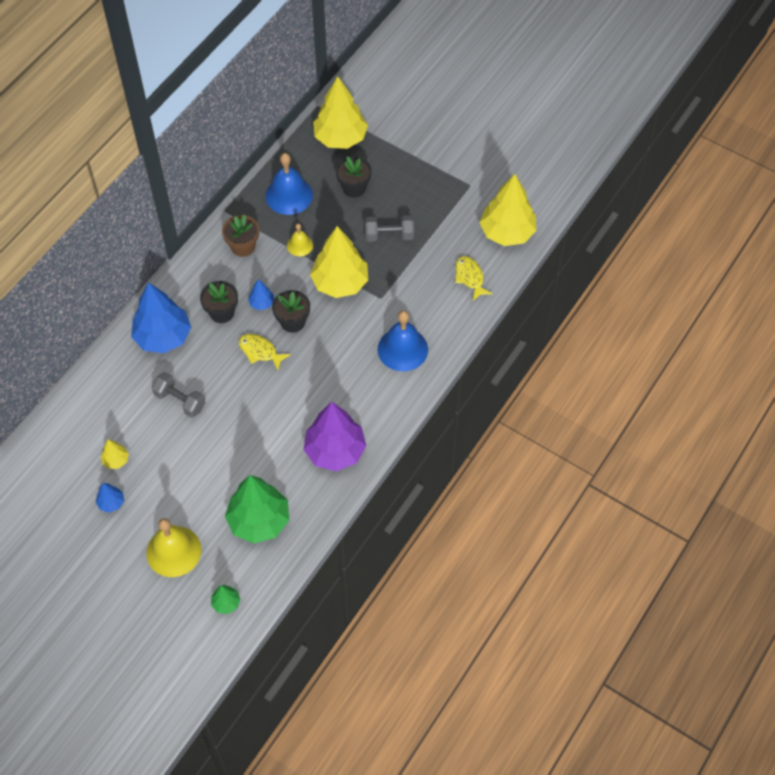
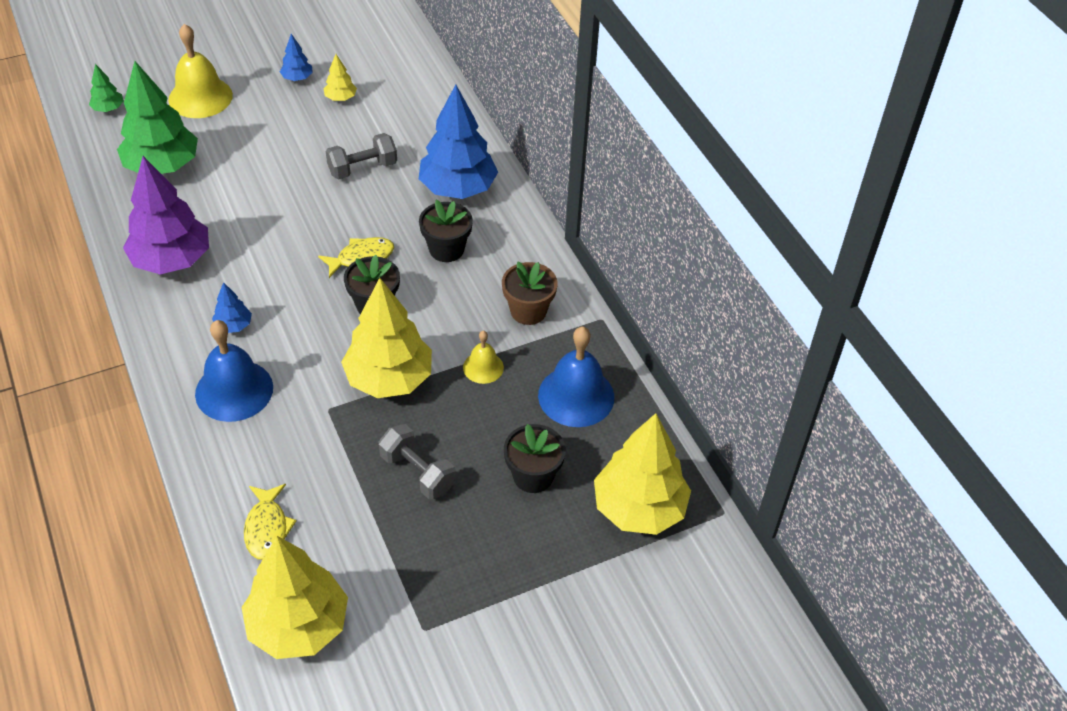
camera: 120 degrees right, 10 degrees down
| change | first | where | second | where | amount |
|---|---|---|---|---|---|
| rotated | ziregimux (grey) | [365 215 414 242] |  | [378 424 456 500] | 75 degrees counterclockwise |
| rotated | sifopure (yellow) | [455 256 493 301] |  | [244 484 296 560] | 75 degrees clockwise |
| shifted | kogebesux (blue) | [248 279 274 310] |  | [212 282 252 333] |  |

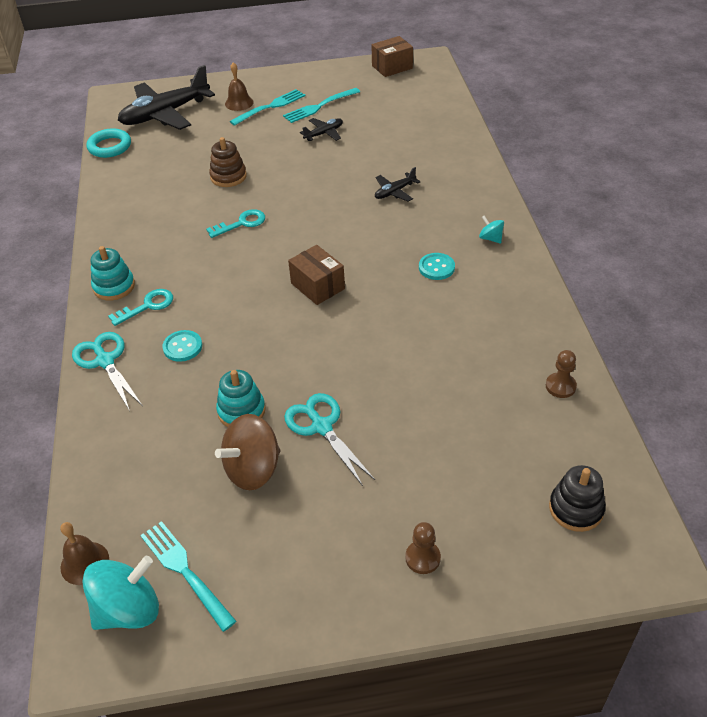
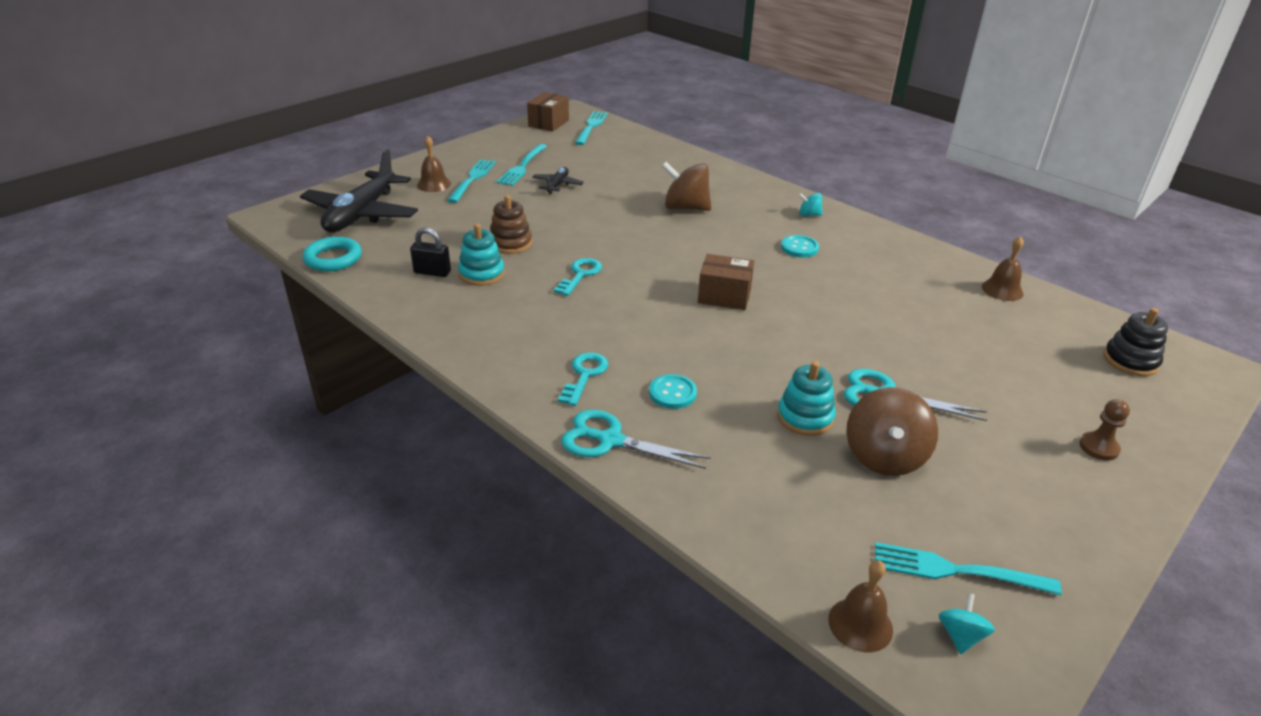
camera: 40 degrees left, 10 degrees down
| change | first | where | second | where | amount |
|---|---|---|---|---|---|
| swapped | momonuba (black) | [375 167 420 201] | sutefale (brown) | [661 162 711 211] |  |
| shifted | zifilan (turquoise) | [91 246 135 301] |  | [458 224 505 286] |  |
| swapped | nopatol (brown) | [546 350 577 398] | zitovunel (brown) | [982 236 1024 301] |  |
| scaled | sutefale (turquoise) | [82 556 159 630] |  | [939 593 995 654] | x0.49 |
| new |  |  | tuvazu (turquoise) | [575 111 608 145] |  |
| new |  |  | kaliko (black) | [410 228 451 277] |  |

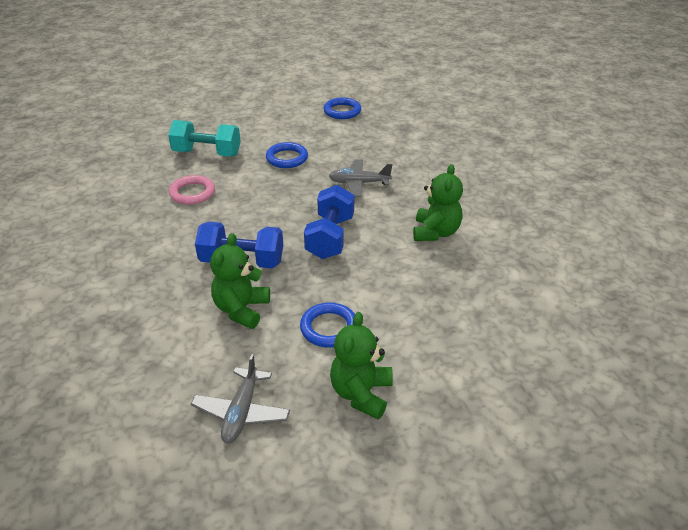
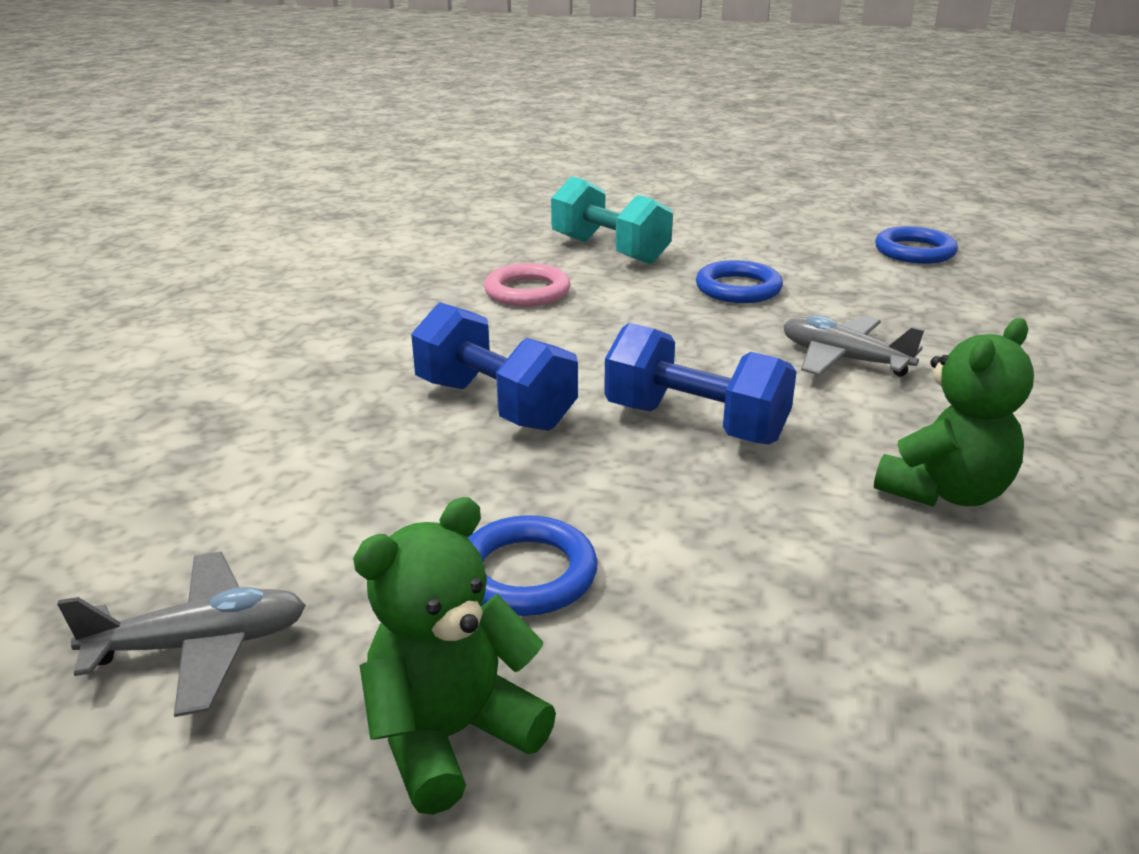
camera: 35 degrees right, 10 degrees down
| change | first | where | second | where | amount |
|---|---|---|---|---|---|
| rotated | ziregimux (blue) | [304 185 354 259] |  | [604 323 797 445] | 75 degrees clockwise |
| gone | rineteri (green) | [210 233 270 329] |  |  |  |
| rotated | momonuba (grey) | [191 354 290 443] |  | [57 552 306 717] | 150 degrees counterclockwise |

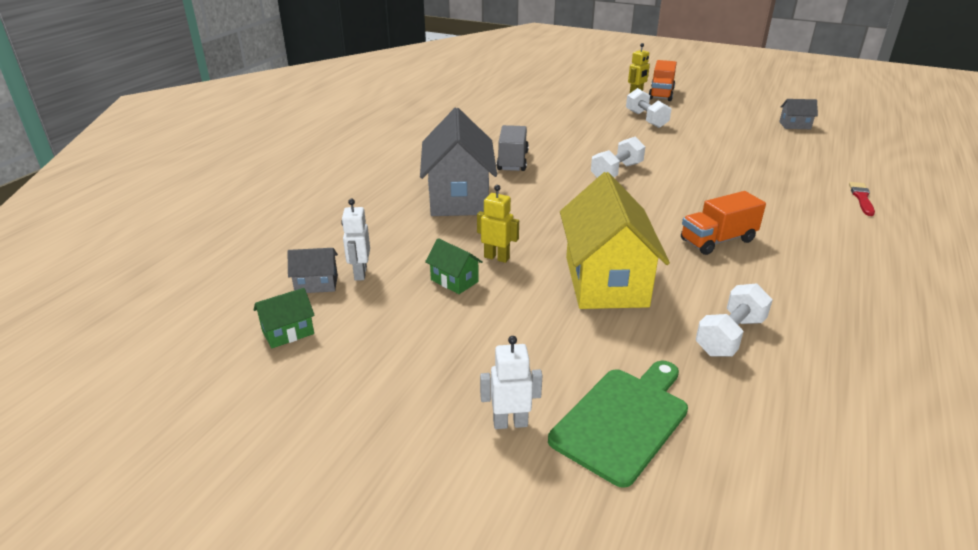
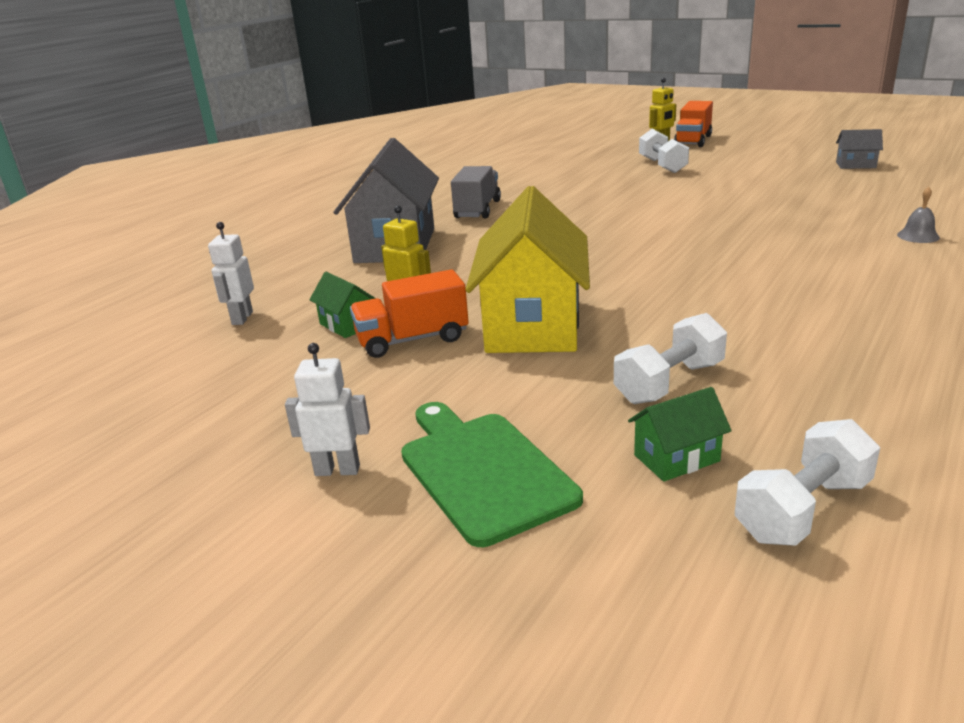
camera: 10 degrees right, 5 degrees down
| change | first | where | second | where | amount |
|---|---|---|---|---|---|
| shifted | ziregimux (white) | [591 137 645 178] |  | [735 419 880 546] |  |
| swapped | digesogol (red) | [849 182 875 216] | zitovunel (grey) | [897 187 940 243] |  |
| shifted | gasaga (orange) | [681 191 766 255] |  | [350 269 469 358] |  |
| gone | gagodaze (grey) | [287 248 338 293] |  |  |  |
| shifted | gagodaze (green) | [254 288 315 348] |  | [628 387 732 482] |  |
| rotated | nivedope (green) | [548 360 688 488] |  | [401 402 583 547] | 75 degrees counterclockwise |

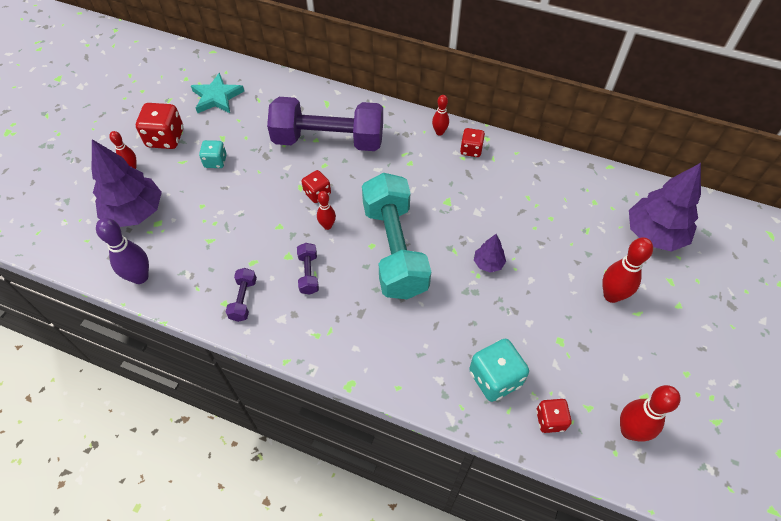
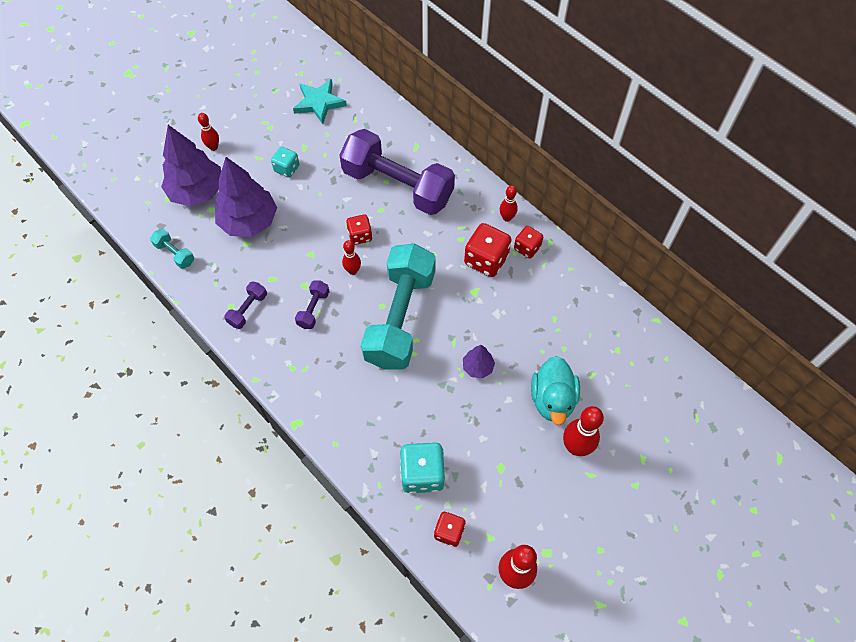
camera: 25 degrees right, 5 degrees up
| change | first | where | second | where | amount |
|---|---|---|---|---|---|
| shifted | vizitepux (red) | [136 103 183 149] |  | [464 223 512 277] |  |
| shifted | kogebesux (purple) | [629 163 701 252] |  | [215 157 277 237] |  |
| swapped | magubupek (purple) | [96 218 149 284] | ziregimux (turquoise) | [150 229 194 269] |  |
| new |  |  | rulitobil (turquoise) | [531 356 580 425] |  |

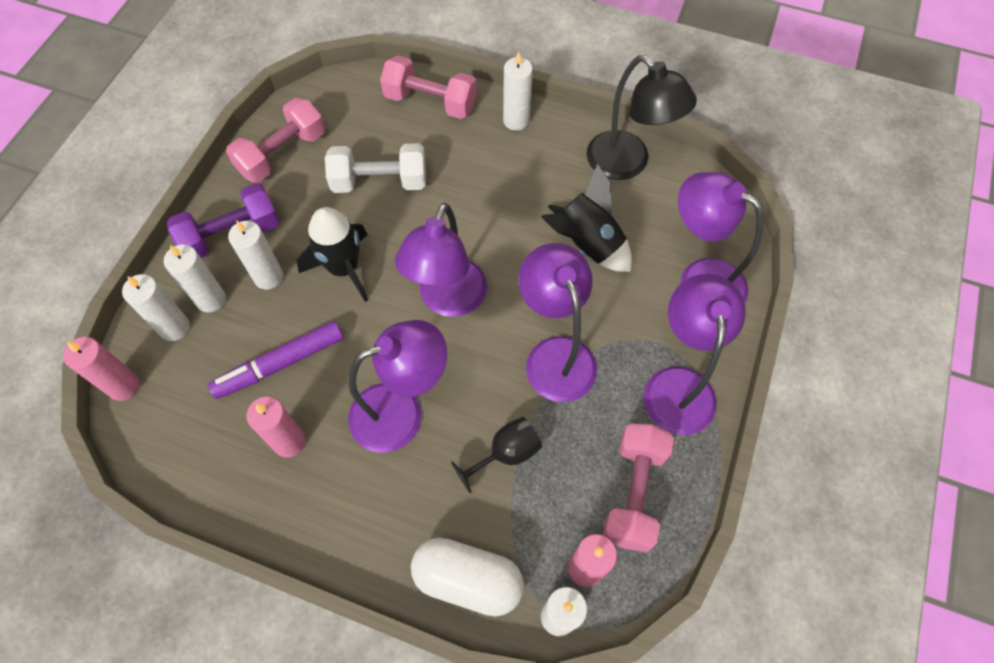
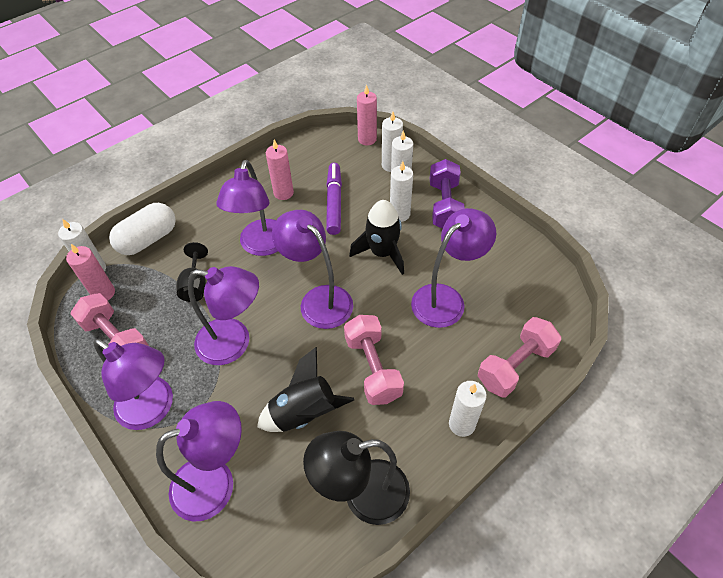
camera: 120 degrees right, 10 degrees down
| change | first | where | second | where | amount |
|---|---|---|---|---|---|
| shifted | ziregimux (pink) | [226 98 325 183] |  | [344 315 404 405] |  |
| swapped | ziregimux (white) | [325 143 426 193] | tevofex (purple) | [411 208 496 328] |  |

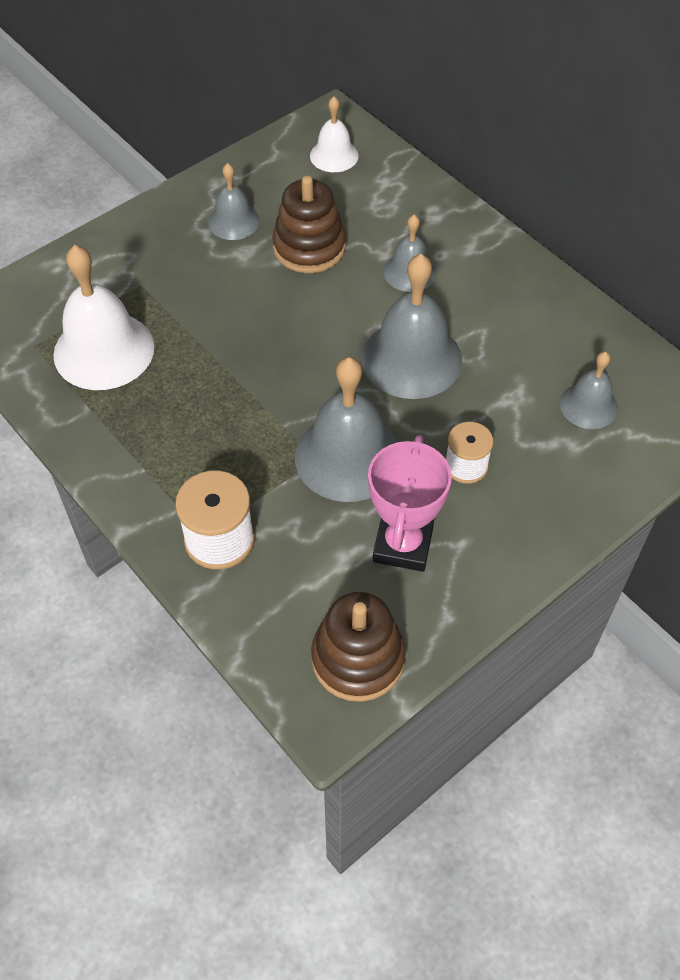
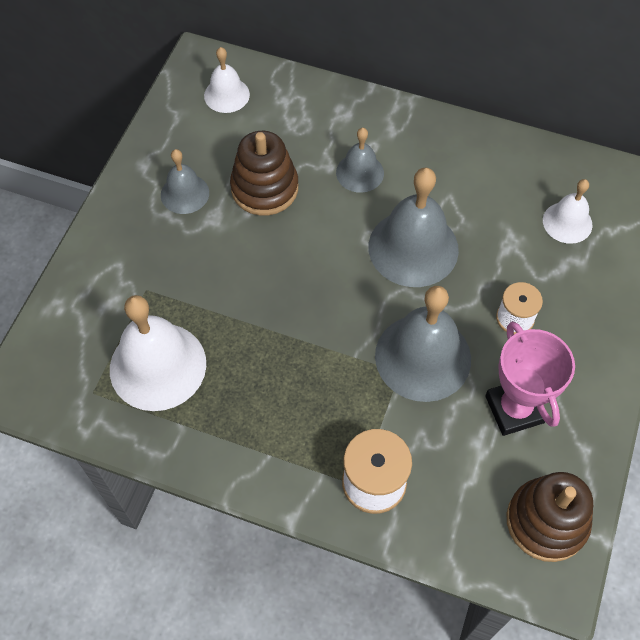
camera: 30 degrees left, 5 degrees up
| change | first | where | second | where | amount |
|---|---|---|---|---|---|
| repainted | zitovunel (grey) | [560 352 618 429] | zitovunel (white) | [543 179 593 244] |  |

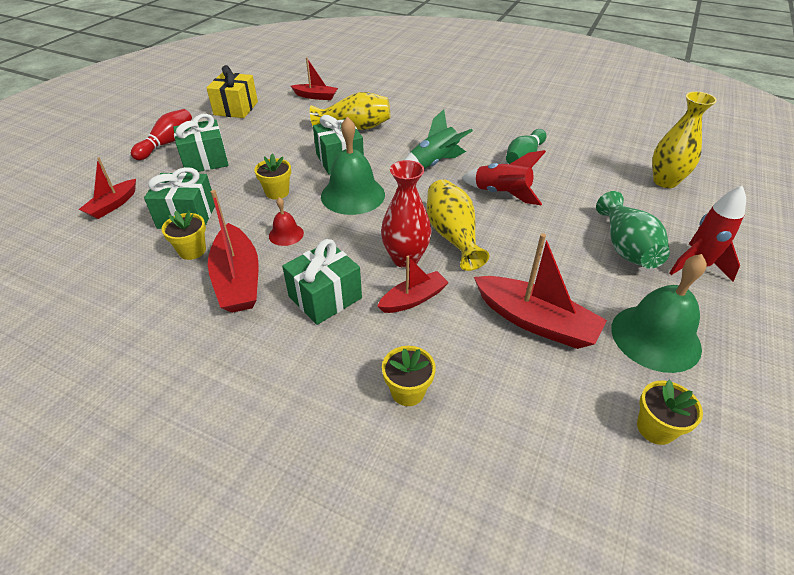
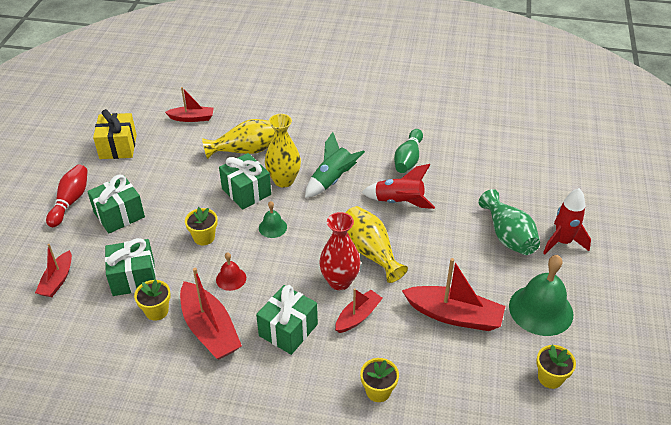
camera: 15 degrees left, 0 degrees up
| change | first | where | second | where | amount |
|---|---|---|---|---|---|
| shifted | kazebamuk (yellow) | [652 92 717 188] |  | [265 114 301 188] |  |
| scaled | zitovunel (green) | [321 117 385 215] |  | [259 201 287 238] | x0.50 |

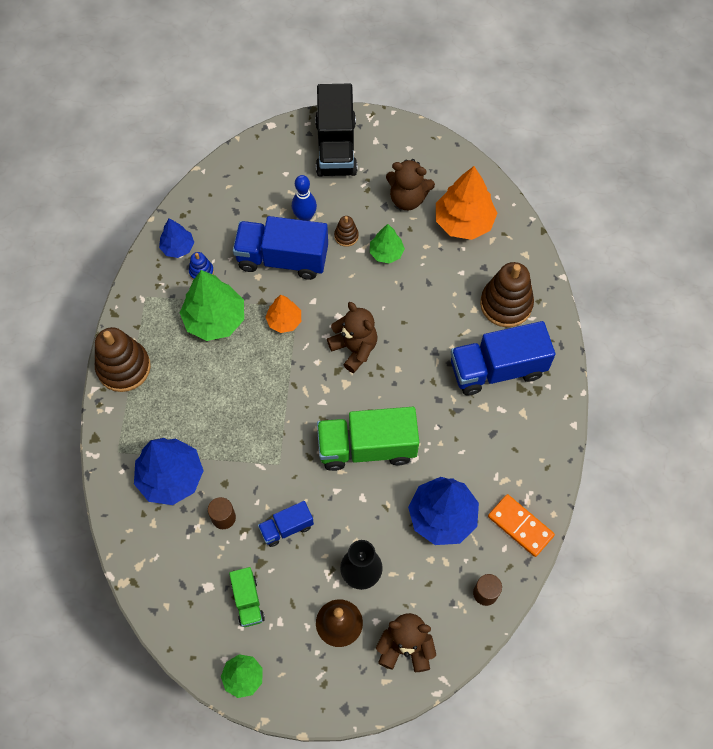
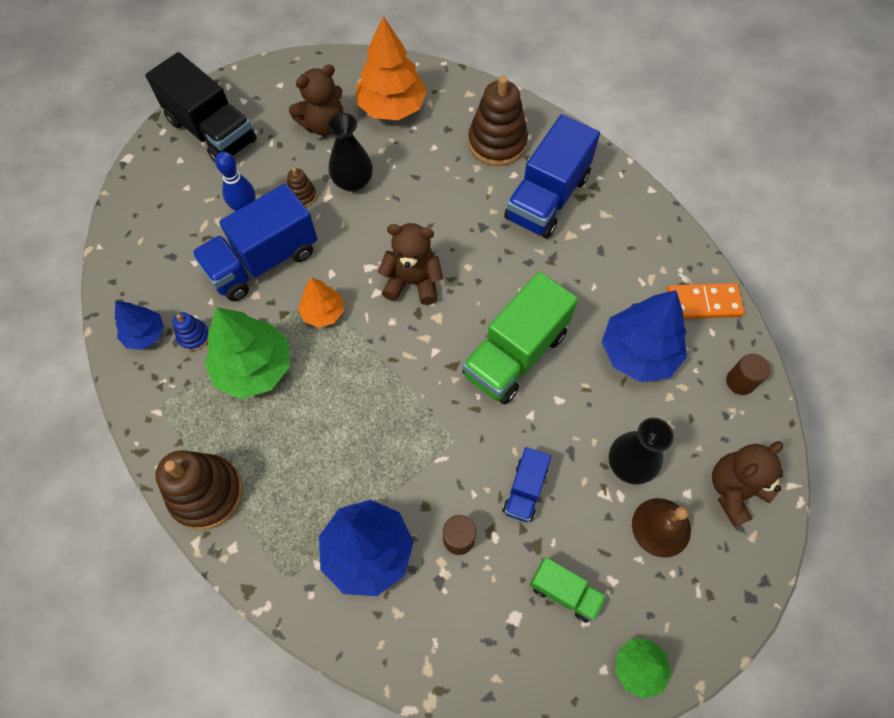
camera: 45 degrees left, 0 degrees up
| change | first | where | second | where | amount |
|---|---|---|---|---|---|
| swapped | kogebesux (green) | [370 224 405 264] | kazebamuk (black) | [327 113 373 192] |  |

